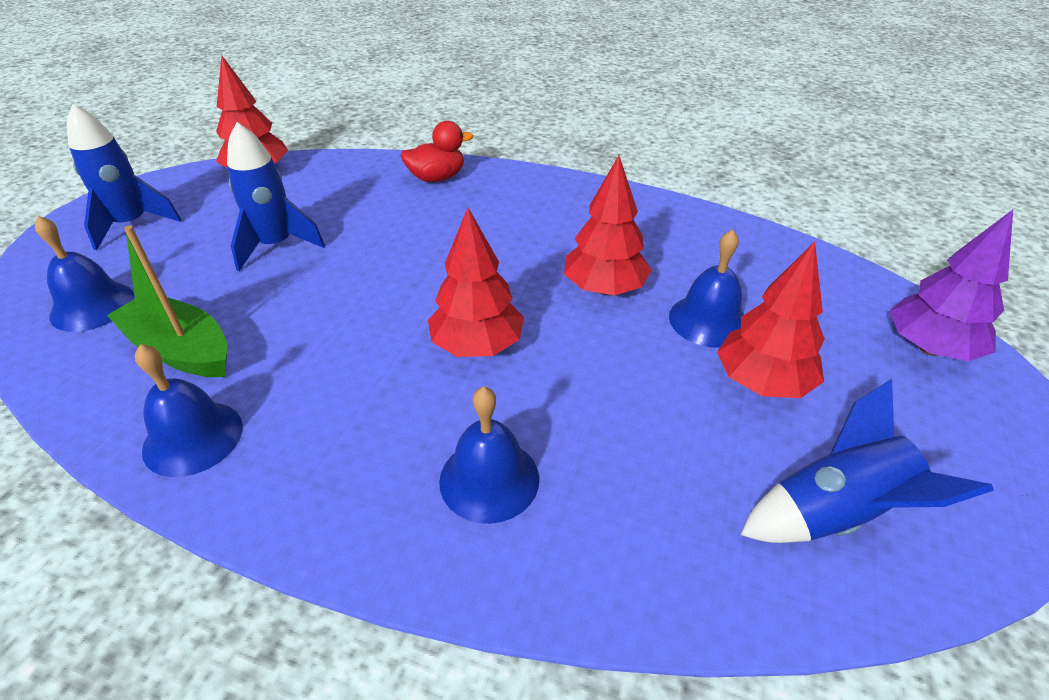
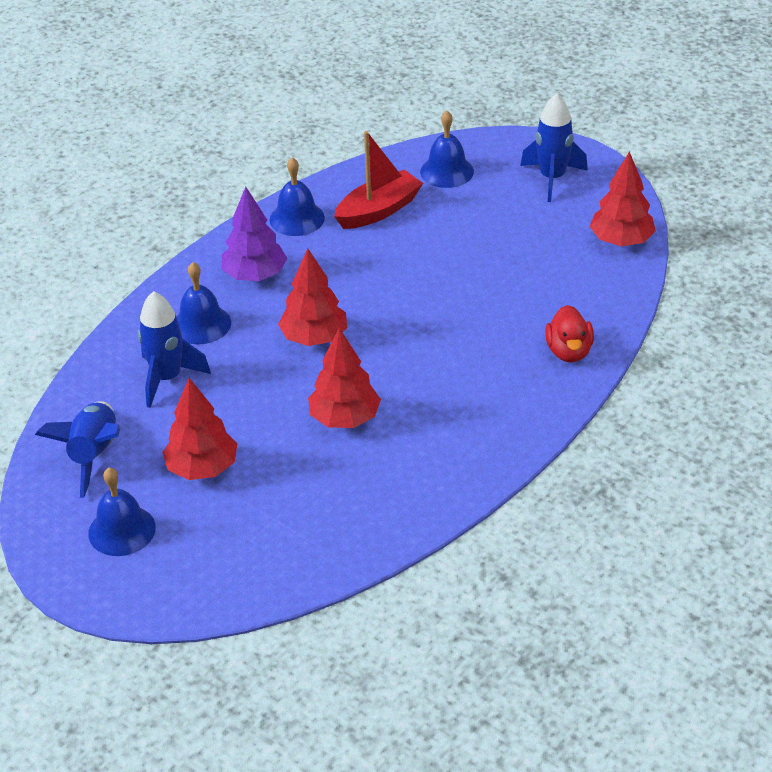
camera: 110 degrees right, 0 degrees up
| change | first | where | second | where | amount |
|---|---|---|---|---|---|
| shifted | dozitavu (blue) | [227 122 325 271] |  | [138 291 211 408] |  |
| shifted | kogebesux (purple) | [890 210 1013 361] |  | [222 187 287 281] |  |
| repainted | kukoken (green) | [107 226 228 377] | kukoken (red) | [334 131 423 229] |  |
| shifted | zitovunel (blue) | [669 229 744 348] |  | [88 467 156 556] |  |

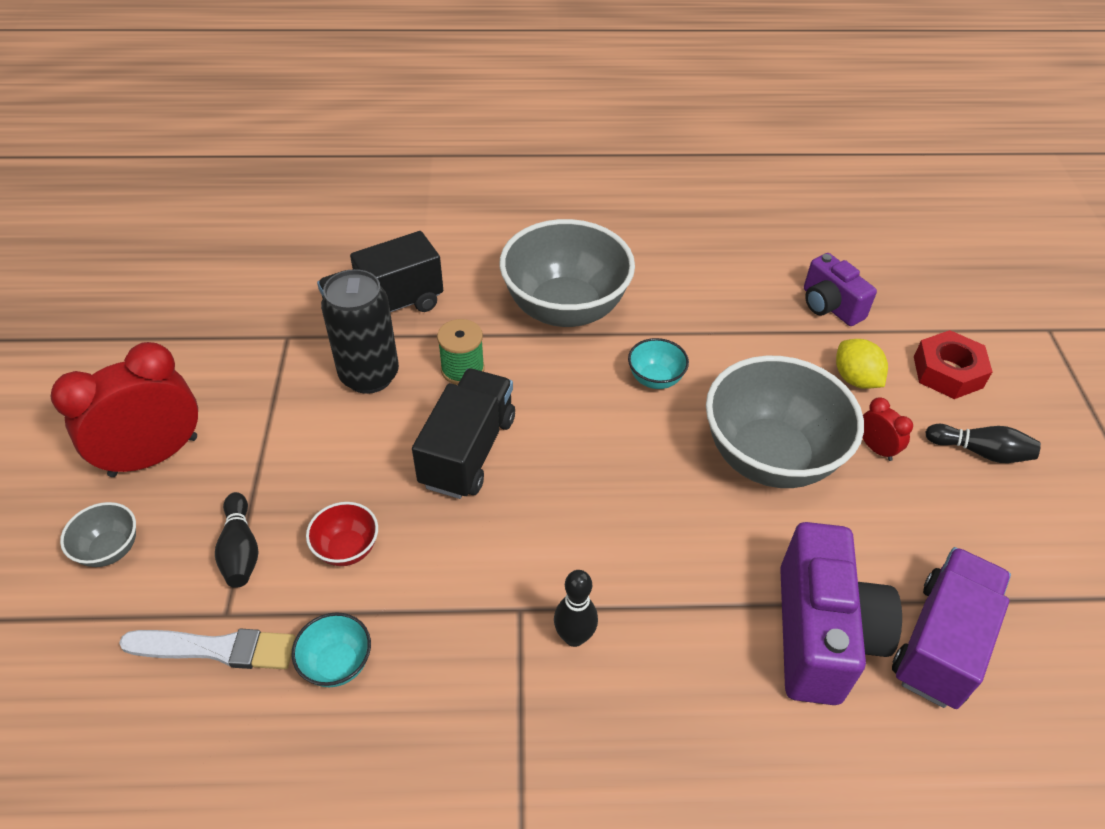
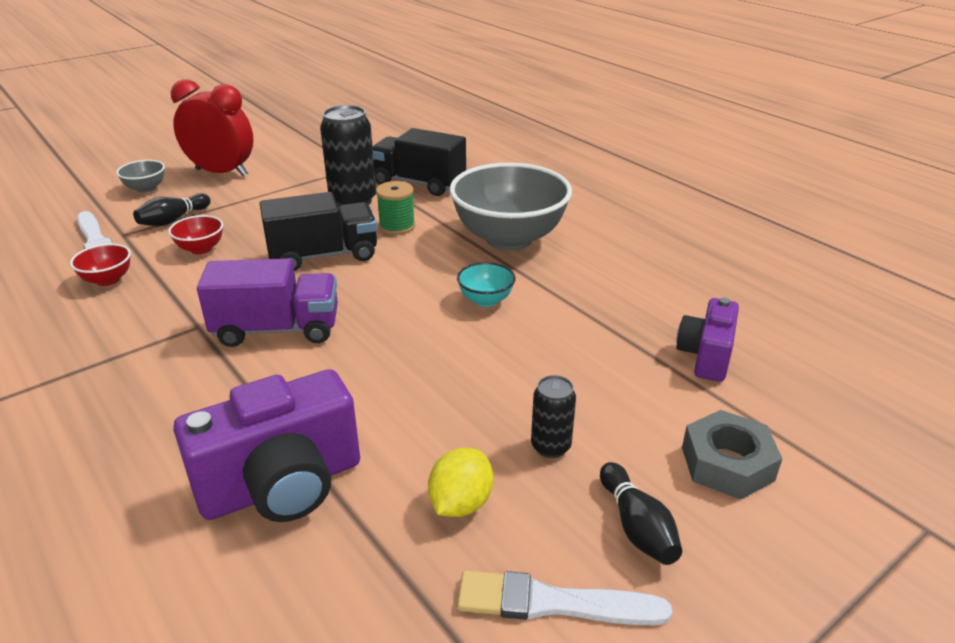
camera: 55 degrees right, 15 degrees down
| change | first | where | second | where | amount |
|---|---|---|---|---|---|
| repainted | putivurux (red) | [914 330 992 399] | putivurux (grey) | [682 410 782 500] |  |
| shifted | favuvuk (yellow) | [836 339 888 389] |  | [428 448 493 517] |  |
| gone | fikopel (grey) | [706 356 864 488] |  |  |  |
| swapped | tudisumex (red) | [863 397 913 461] | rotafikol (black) | [531 375 576 458] |  |
| shifted | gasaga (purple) | [892 547 1011 709] |  | [197 258 338 347] |  |
| gone | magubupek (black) | [554 570 598 647] |  |  |  |
| repainted | fikopel (turquoise) | [291 613 371 687] | fikopel (red) | [70 244 131 286] |  |
| new |  |  | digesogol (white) | [457 570 672 625] |  |

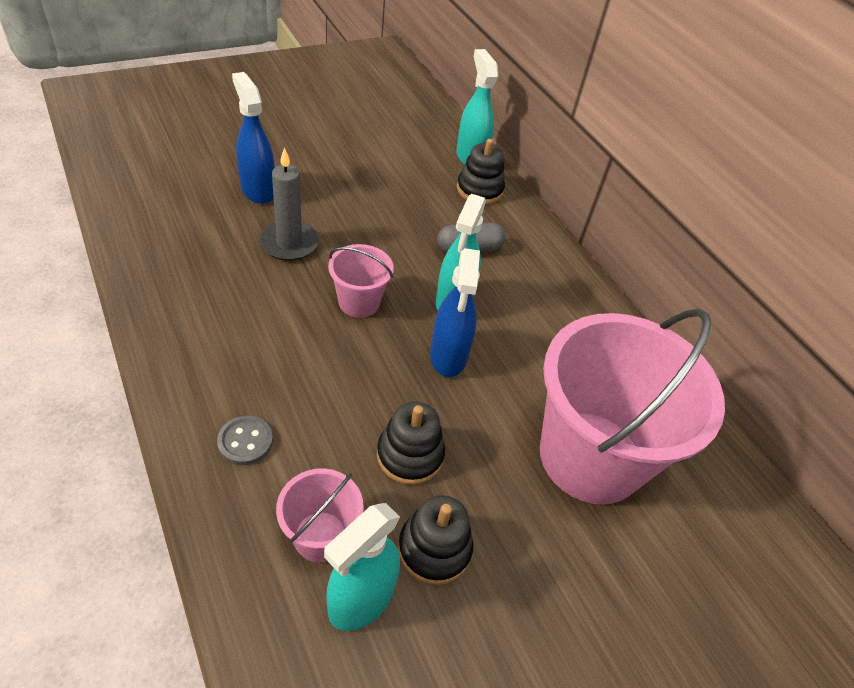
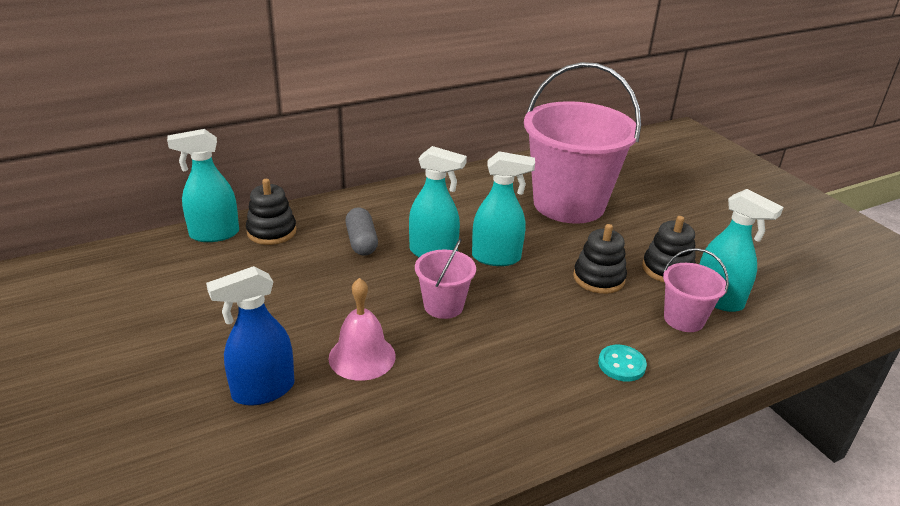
camera: 85 degrees left, 15 degrees down
| change | first | where | second | where | amount |
|---|---|---|---|---|---|
| swapped | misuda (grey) | [259 147 319 261] | zitovunel (pink) | [329 278 396 381] |  |
| repainted | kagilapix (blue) | [430 248 480 377] | kagilapix (turquoise) | [472 151 535 266] |  |
| repainted | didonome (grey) | [217 416 273 465] | didonome (turquoise) | [598 345 647 382] |  |

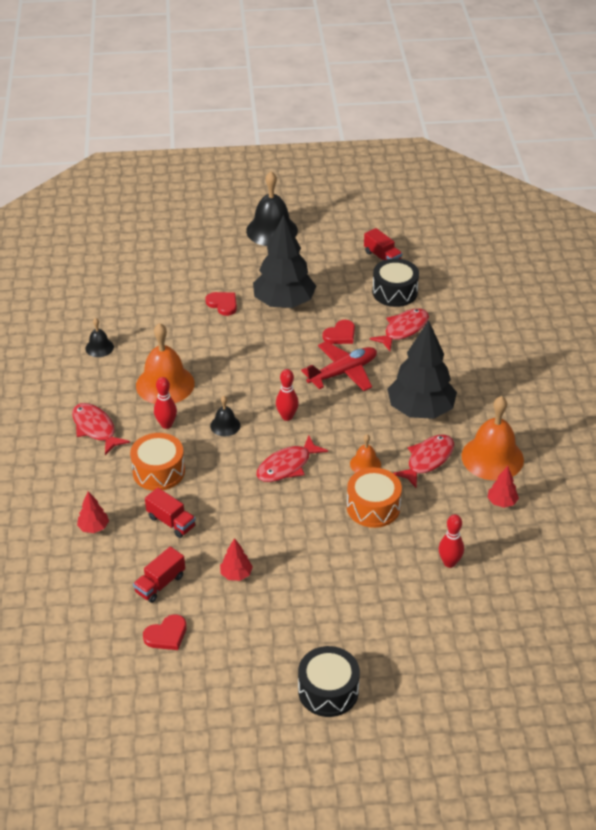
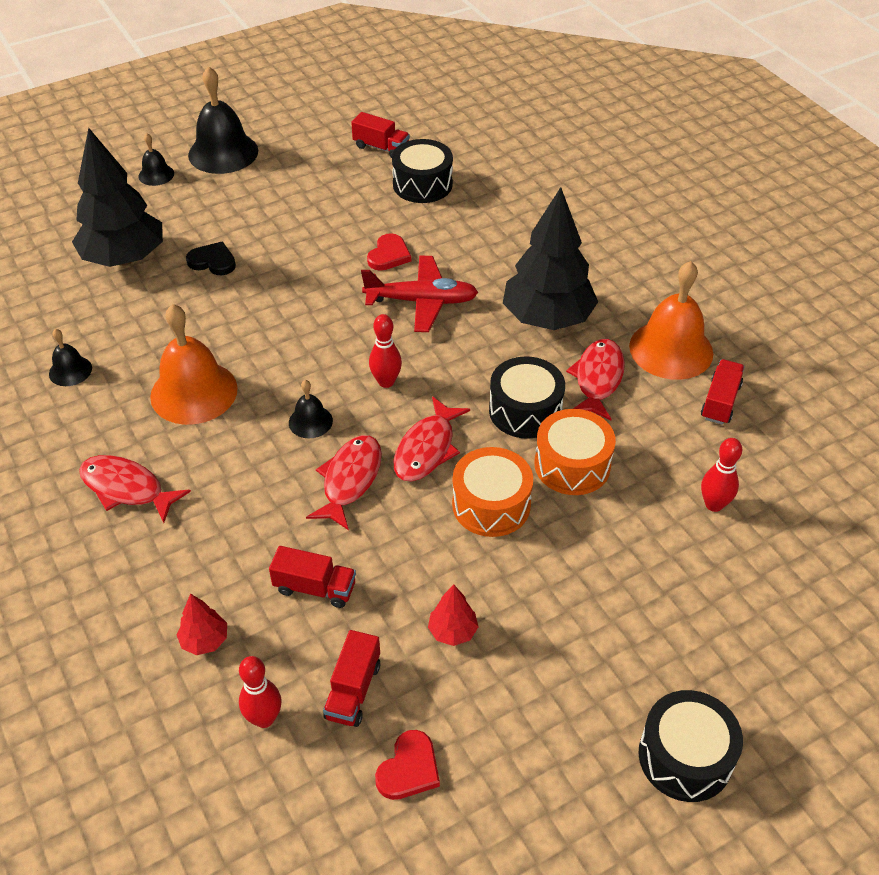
camera: 25 degrees left, 5 degrees up
| change | first | where | second | where | amount |
|---|---|---|---|---|---|
| shifted | kogebesux (black) | [253 214 316 308] |  | [72 128 163 267] |  |
| repainted | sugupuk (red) | [205 292 237 316] | sugupuk (black) | [186 242 236 275] |  |
| shifted | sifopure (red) | [370 309 429 351] |  | [306 435 382 530] |  |
| rotated | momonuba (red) | [301 341 377 391] |  | [361 256 478 332] | 60 degrees clockwise |
| shifted | magubupek (red) | [154 377 177 429] |  | [239 656 282 728] |  |
| shifted | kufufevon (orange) | [130 433 185 491] |  | [452 447 533 537] |  |
| swapped | zitovunel (orange) | [350 434 381 473] | kufufevon (black) | [489 356 565 439] |  |
| swapped | kogebesux (red) | [487 466 519 508] | gasaga (red) | [701 359 745 425] |  |
| new |  |  | zitovunel (black) | [138 133 174 186] |  |

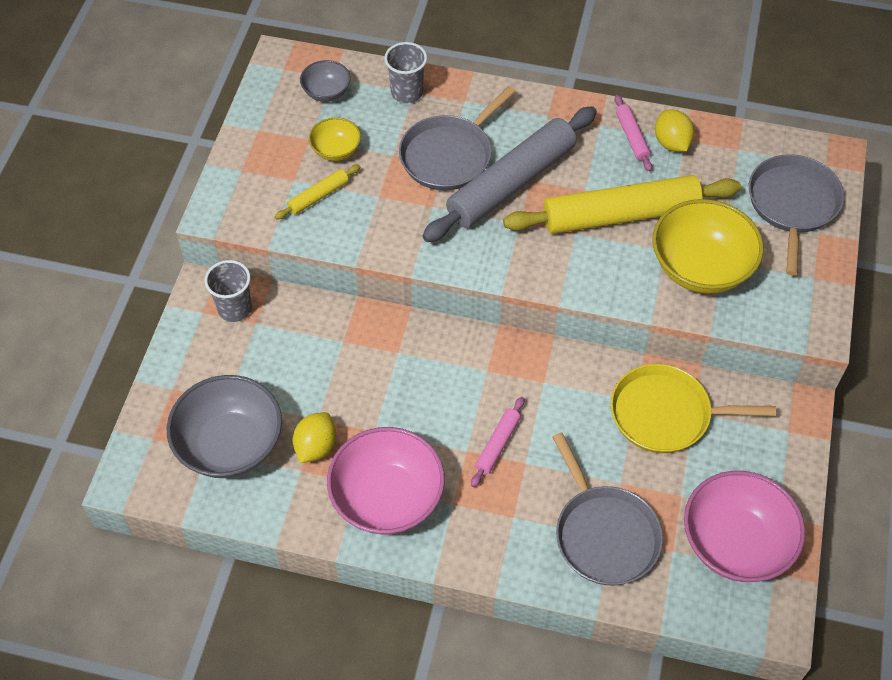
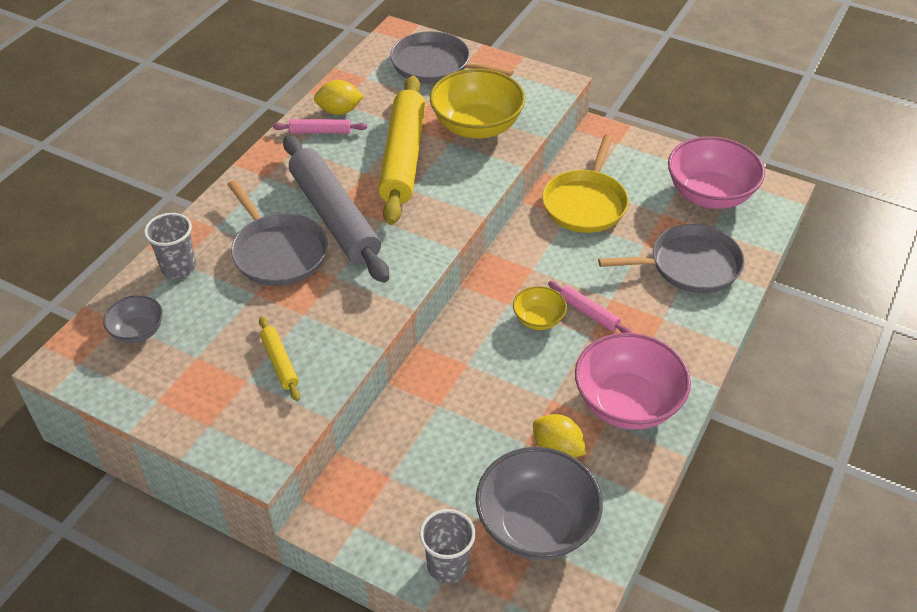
camera: 75 degrees left, 10 degrees down
| change | first | where | second | where | amount |
|---|---|---|---|---|---|
| shifted | fikopel (yellow) | [309 117 361 161] |  | [513 286 567 330] |  |
| shifted | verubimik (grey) | [204 260 252 322] |  | [420 509 475 583] |  |

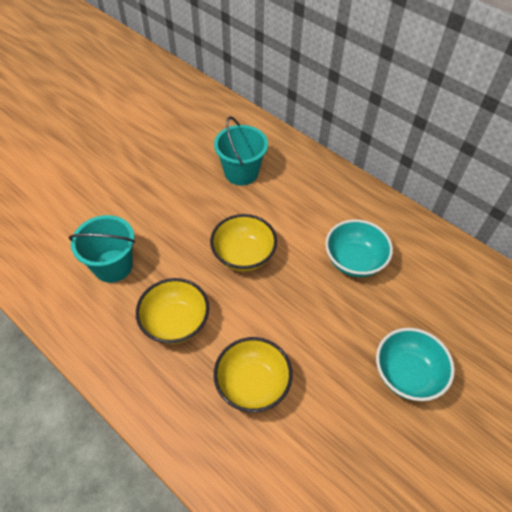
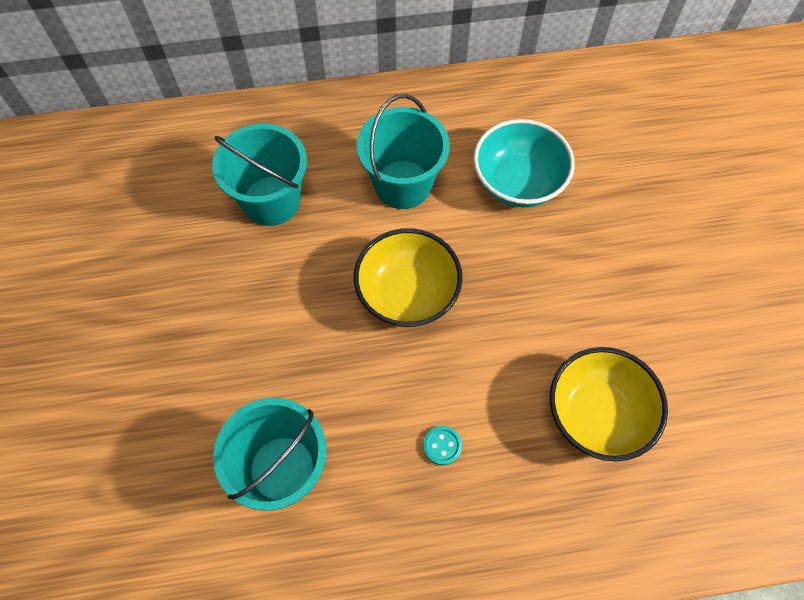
camera: 50 degrees left, 10 degrees up
| change | first | where | second | where | amount |
|---|---|---|---|---|---|
| swapped | fikopel (yellow) | [136 278 209 344] | didonome (turquoise) | [423 426 462 465] |  |
| gone | fikopel (turquoise) | [376 328 455 401] |  |  |  |
| new |  |  | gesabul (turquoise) | [357 94 450 209] |  |

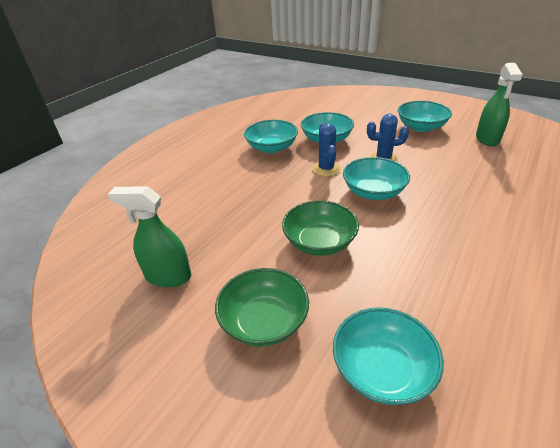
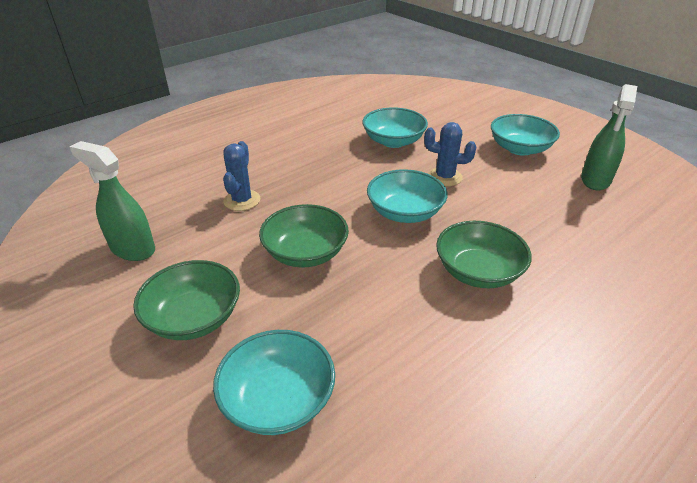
camera: 15 degrees right, 0 degrees up
| change | first | where | second | where | amount |
|---|---|---|---|---|---|
| gone | fikopel (turquoise) | [244 120 298 153] |  |  |  |
| shifted | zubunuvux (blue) | [312 123 341 176] |  | [223 141 260 211] |  |
| new |  |  | fikopel (green) | [436 221 531 288] |  |

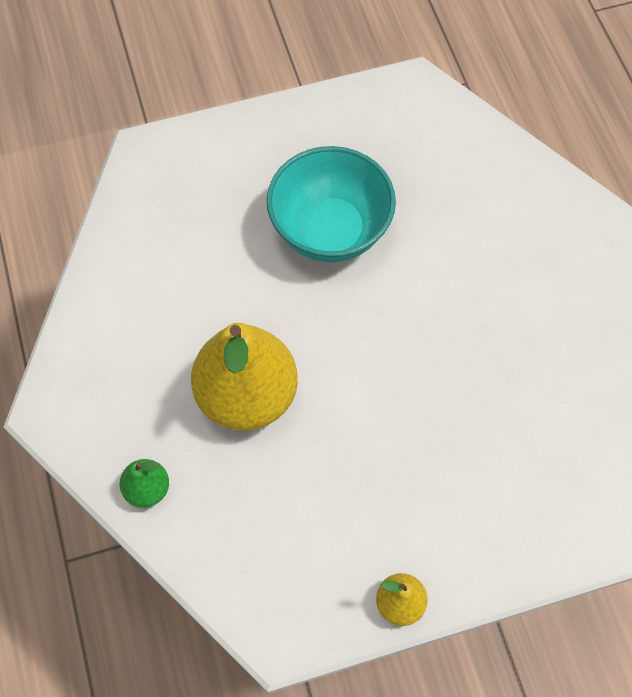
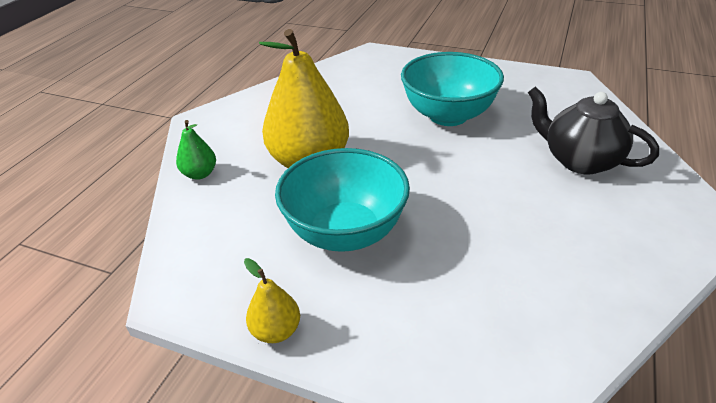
camera: 40 degrees right, 25 degrees down
| change | first | where | second | where | amount |
|---|---|---|---|---|---|
| new |  |  | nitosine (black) | [528 87 659 175] |  |
| new |  |  | fikopel (turquoise) | [275 148 410 252] |  |

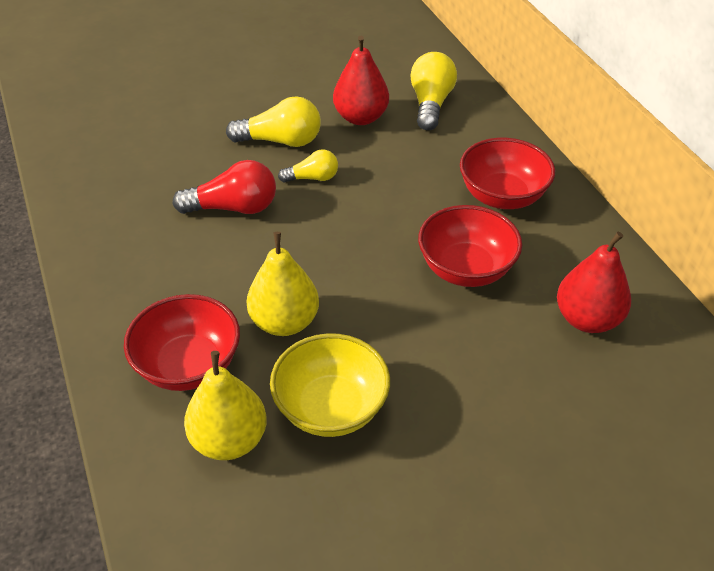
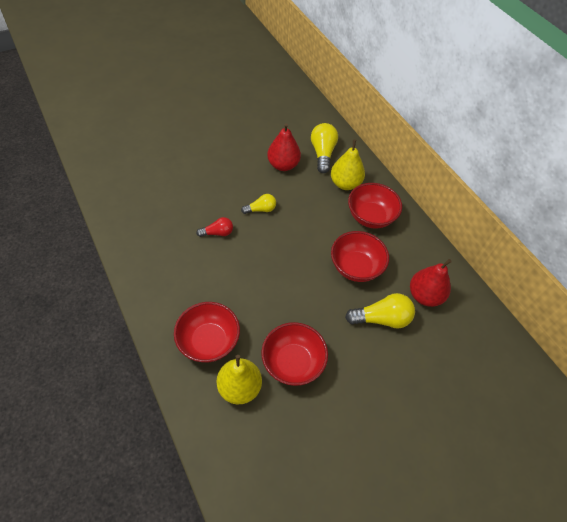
camera: 10 degrees left, 10 degrees up
| change | first | where | second | where | amount |
|---|---|---|---|---|---|
| shifted | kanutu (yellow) | [226 96 321 147] |  | [345 293 415 328] |  |
| scaled | kanutu (red) | [173 160 276 214] |  | [196 217 233 237] | x0.61 |
| shifted | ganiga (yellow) | [247 232 319 336] |  | [331 140 365 190] |  |
| repainted | fikopel (yellow) | [270 333 390 437] | fikopel (red) | [261 322 328 386] |  |

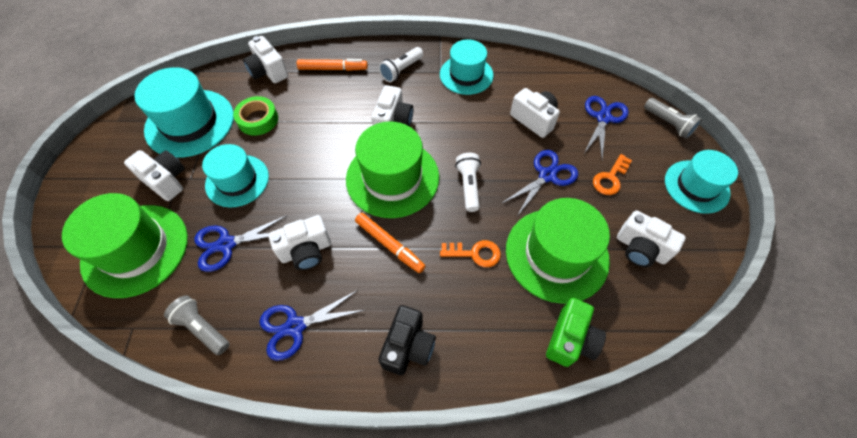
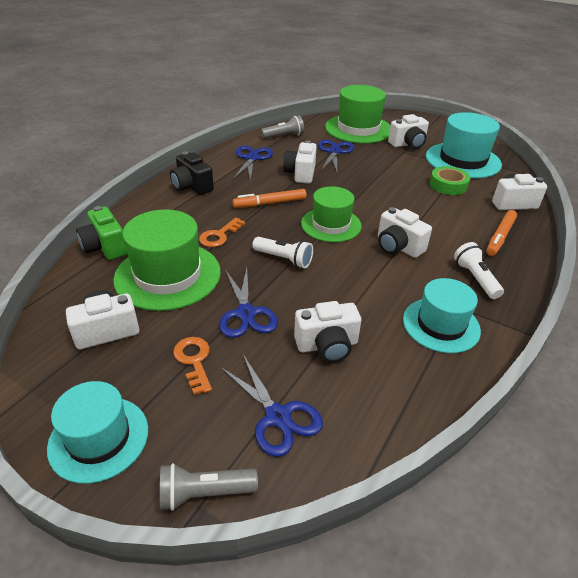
camera: 120 degrees right, 20 degrees down
| change | first | where | second | where | amount |
|---|---|---|---|---|---|
| scaled | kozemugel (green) | [346 121 439 218] |  | [301 186 362 242] | x0.67 |
| gone | kozemugel (turquoise) | [202 144 269 207] |  |  |  |

